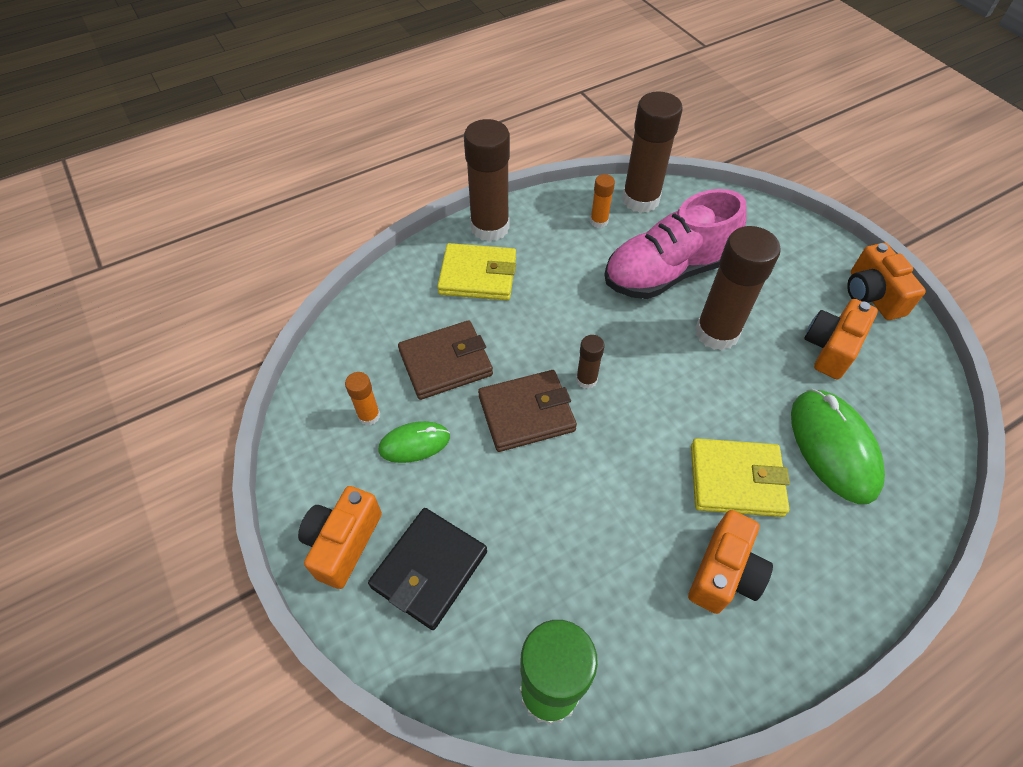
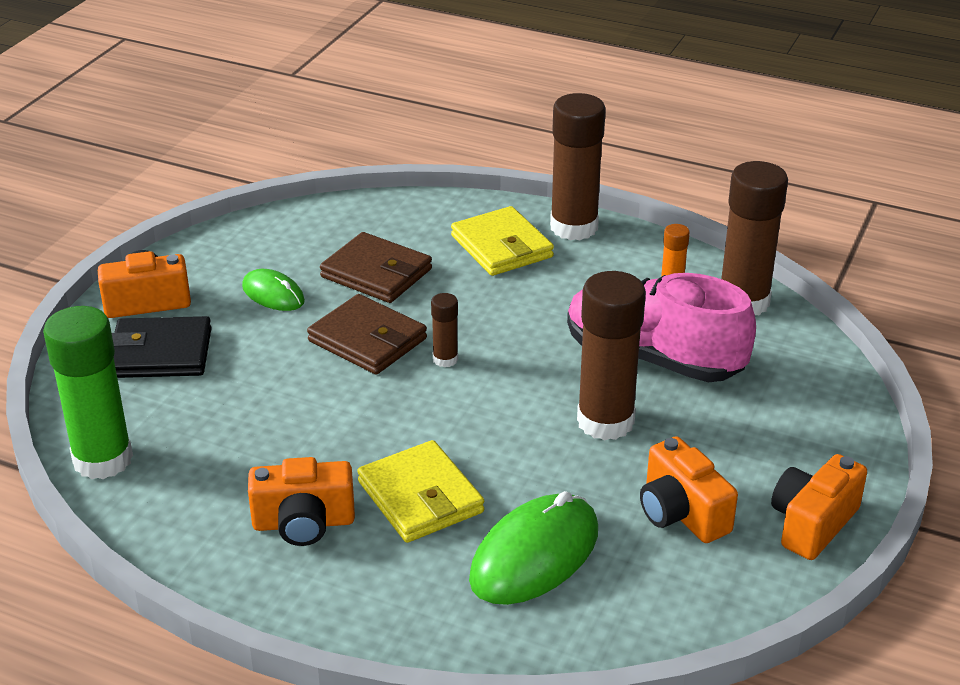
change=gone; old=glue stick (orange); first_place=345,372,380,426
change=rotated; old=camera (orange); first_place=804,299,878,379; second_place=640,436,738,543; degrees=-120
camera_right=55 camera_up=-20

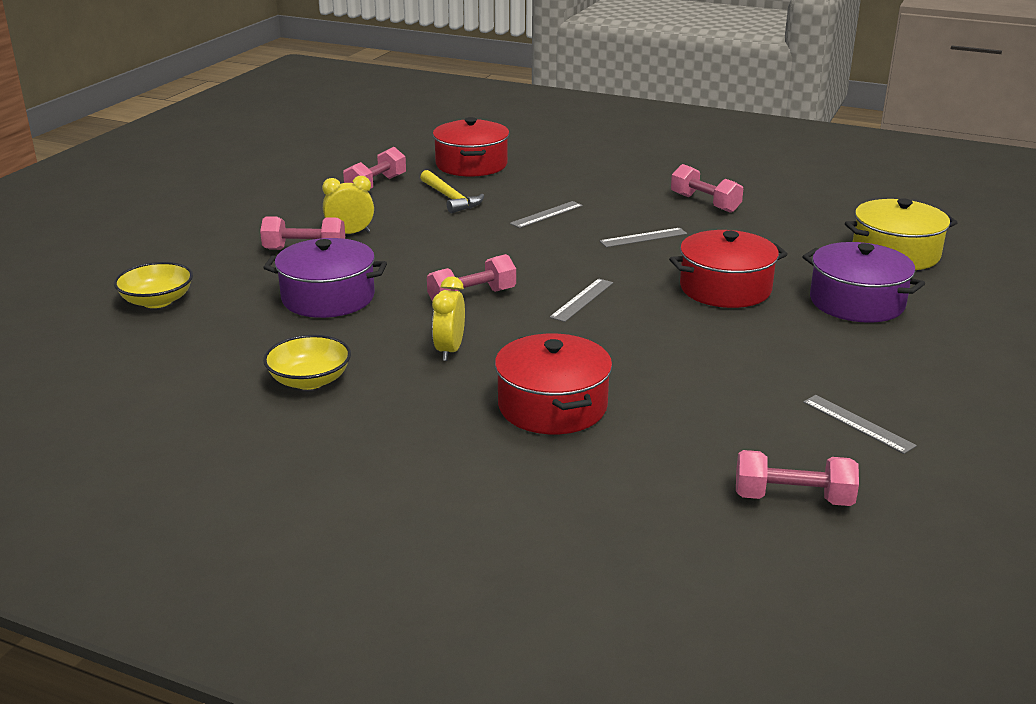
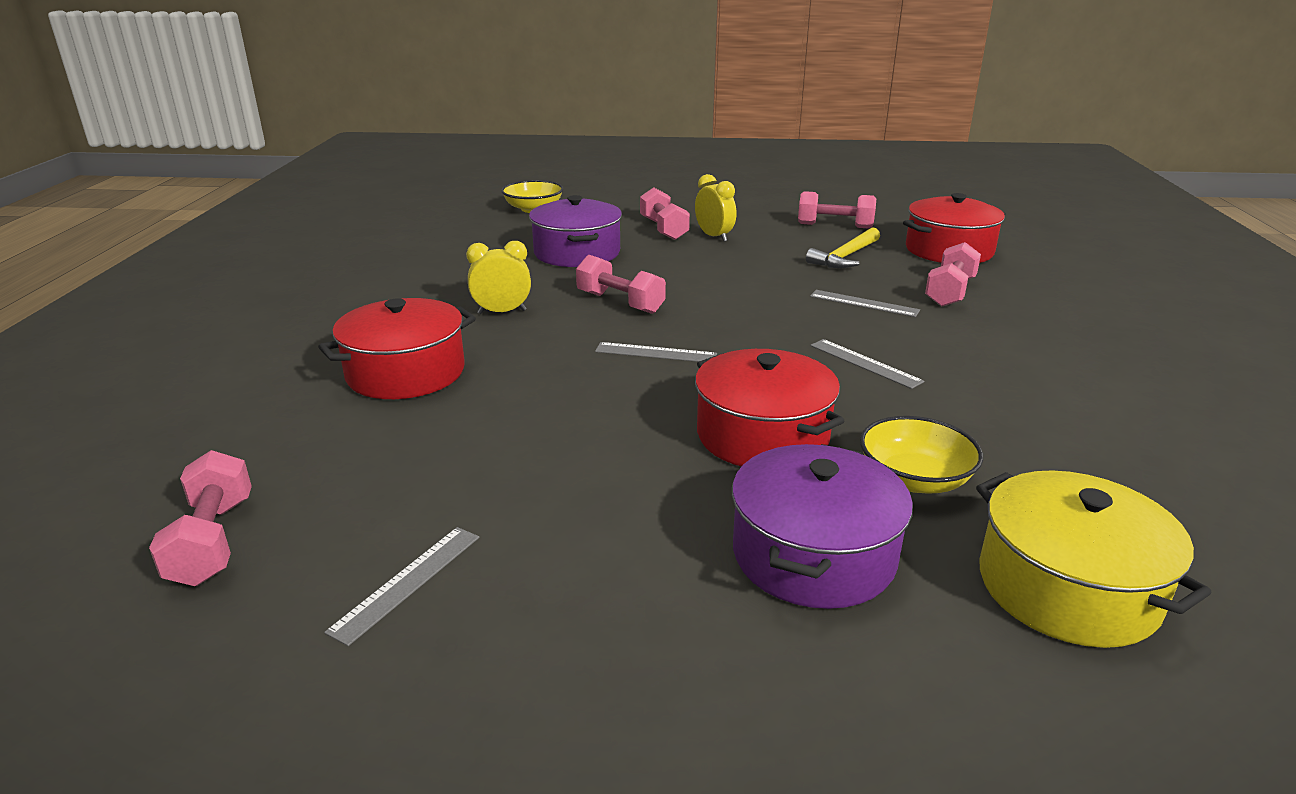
change=shifted; old=bowl (yellow); first_place=263,335,351,390; second_place=860,416,983,494
change=shifted; old=dumbbell (pink); first_place=671,164,743,213; second_place=925,242,981,307
camera_right=70 camera_up=0

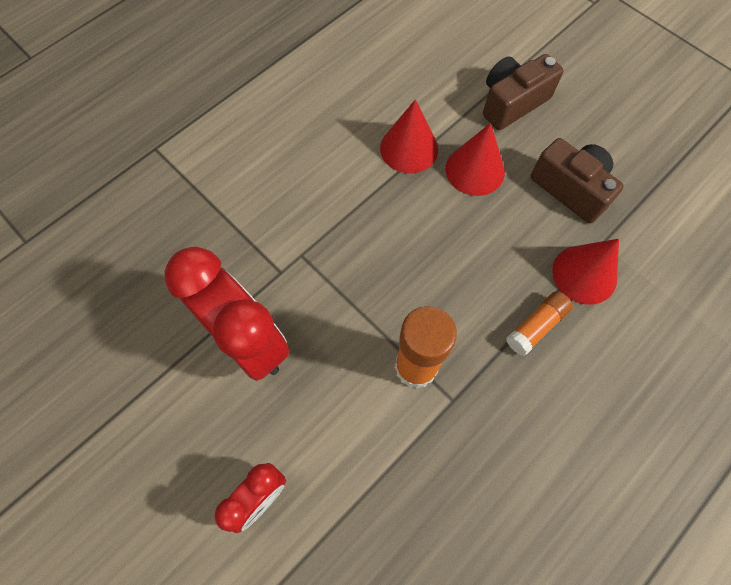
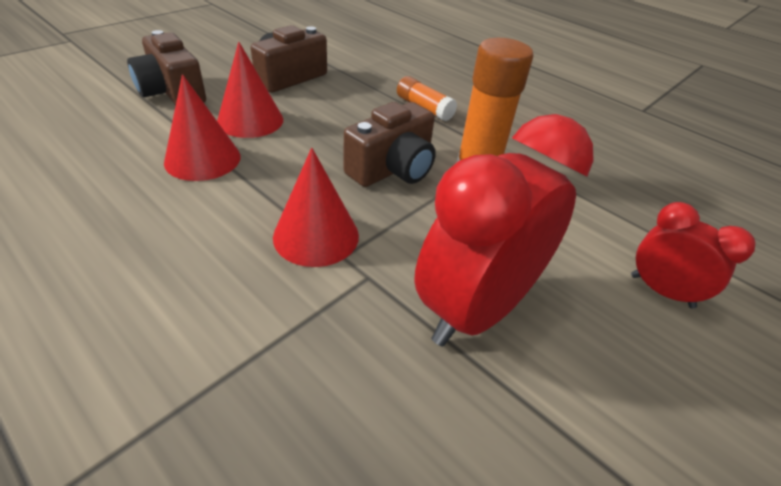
change=new; new=camera (brown); second_place=344,102,436,187
change=shifted; old=cone (red); first_place=552,239,619,305; second_place=273,148,359,267
camera_right=-95 camera_up=-25

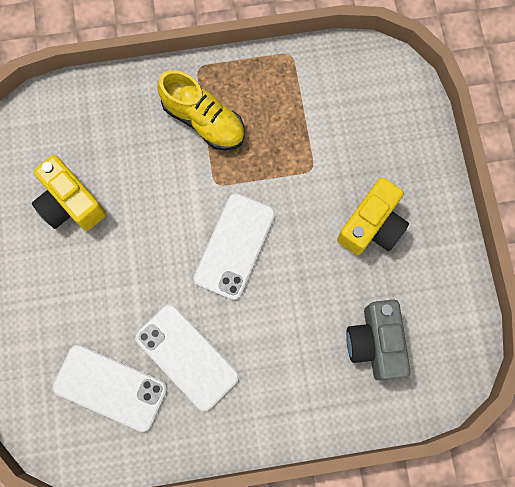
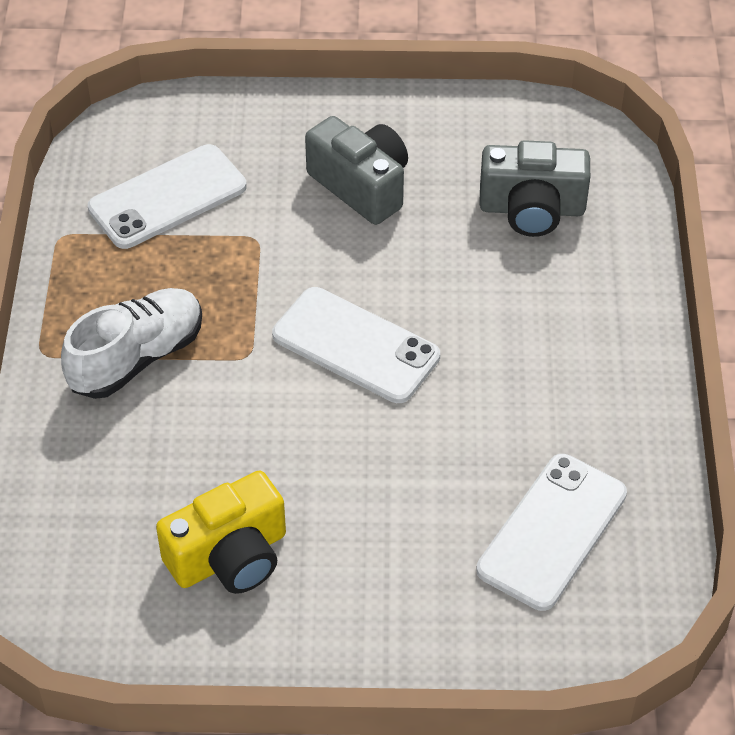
change=shifted; old=phone (white); first_place=135,304,239,411; second_place=88,144,247,249
change=repainted; old=shoe (yellow); new=shoe (white); first_place=158,70,245,150; second_place=61,288,202,399
change=repainted; old=camera (yellow); new=camera (grey); first_place=337,177,409,255; second_place=305,116,408,225
camera_right=-80 camera_up=-25

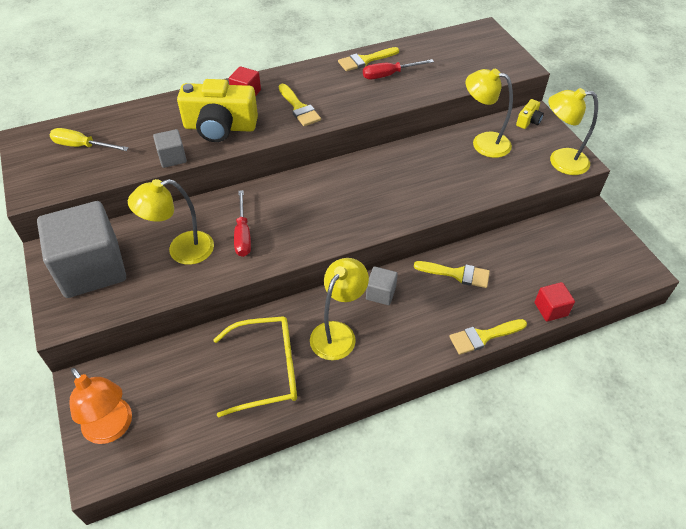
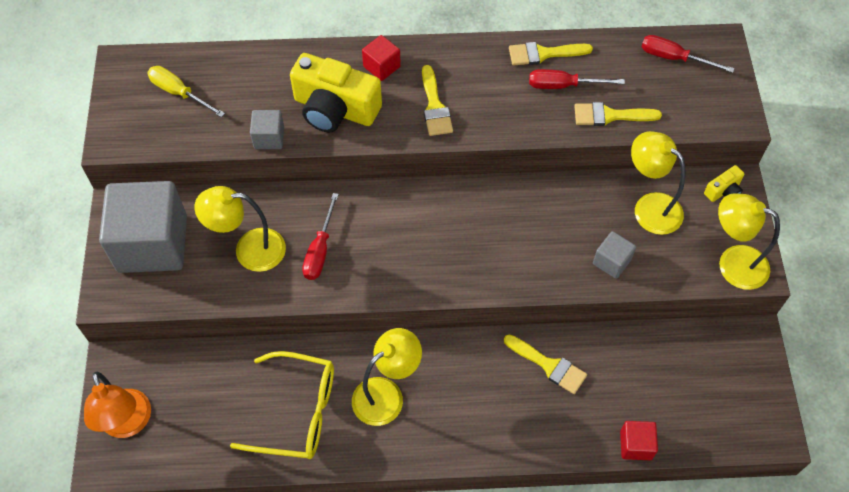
change=new; new=screwdriver (red); second_place=642,35,735,73
change=shifted; old=cube (grey); first_place=366,266,398,305; second_place=593,231,636,279
change=shifted; old=brush (yellow); first_place=449,319,527,355; second_place=574,102,662,126
camera_right=20 camera_up=10

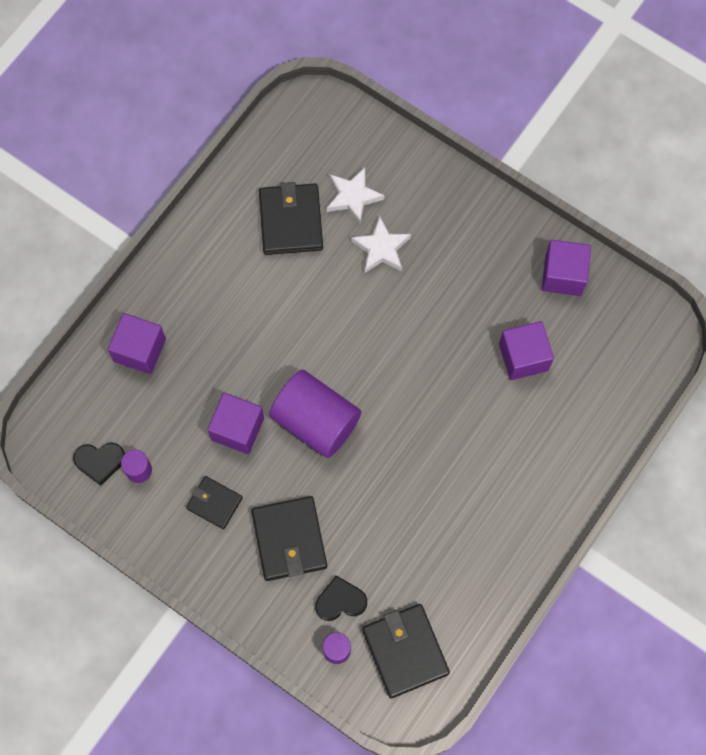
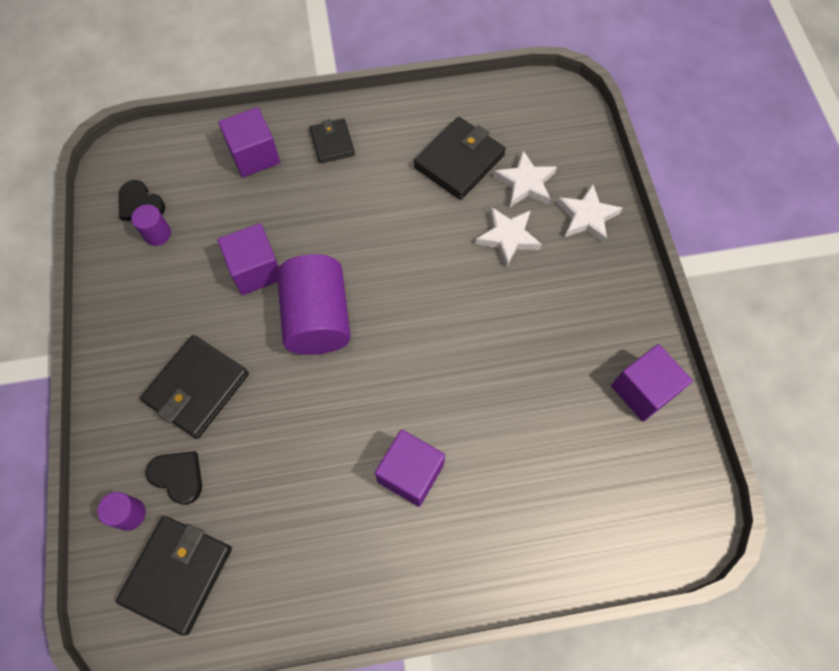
change=new; new=star (white); second_place=557,184,622,244
change=shifted; old=wallet (black); first_place=186,476,243,529; second_place=309,118,355,163
change=shifted; old=cube (purple); first_place=499,321,554,380; second_place=375,430,445,507
camera_right=45 camera_up=-5

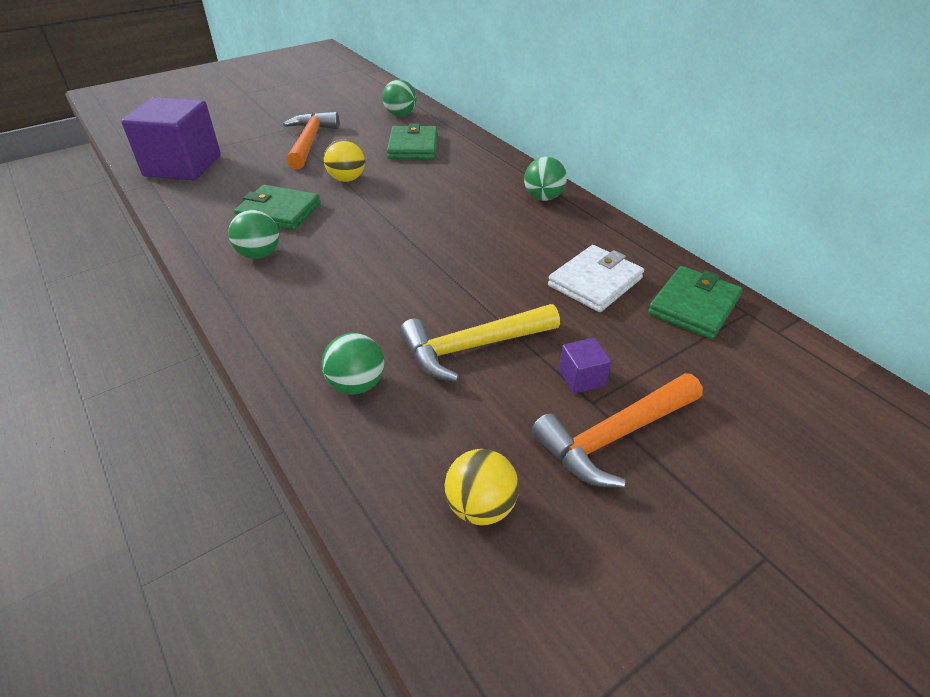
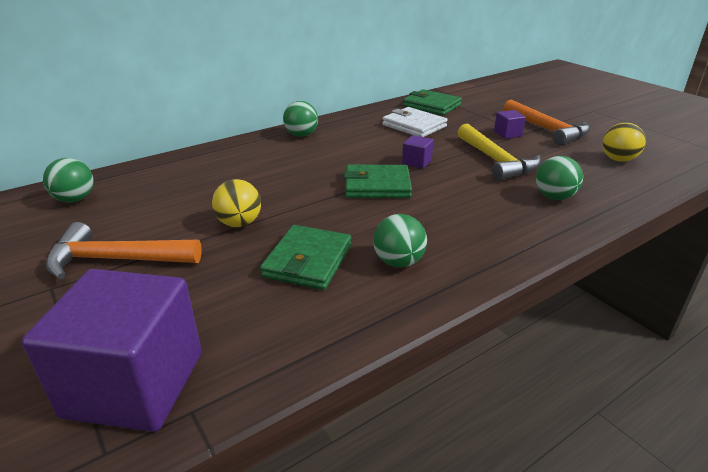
change=new; new=cube (purple); second_place=402,135,434,169
change=shifted; old=wallet (green); first_place=387,123,438,159; second_place=344,165,412,198
camera_right=-90 camera_up=-10

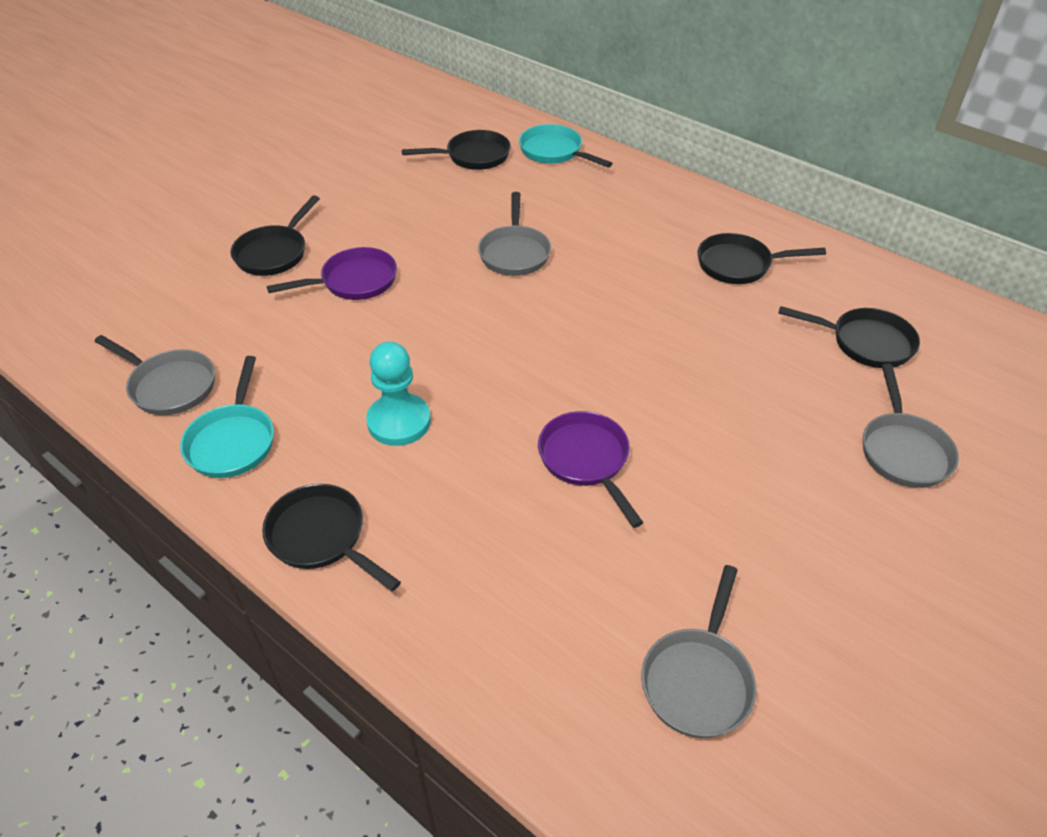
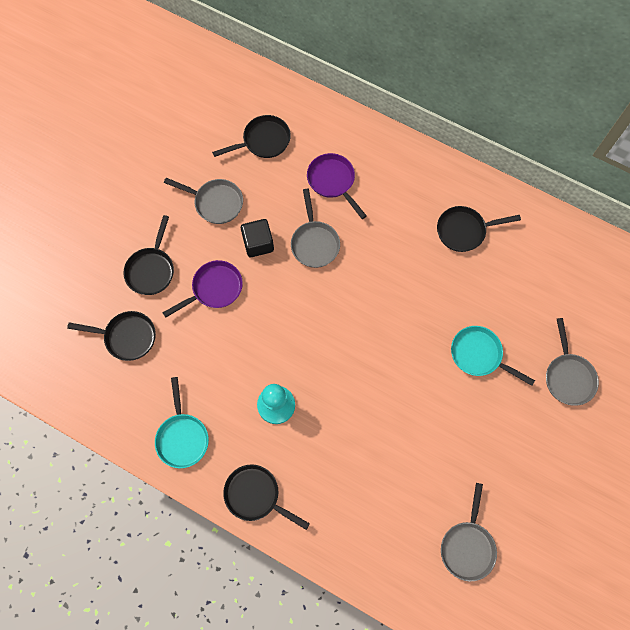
change=new; new=cube (black); second_place=241,219,274,257
change=shifted; old=pan (grey); first_place=94,335,215,415; second_place=164,178,243,224
change=shifted; old=pan (turquoise); first_place=519,124,613,168; second_place=451,326,535,386
change=shifted; old=pan (purple); first_place=538,411,643,528; second_place=307,153,367,219
change=shifted; old=pan (black); first_place=778,306,920,368; second_place=67,311,156,361
camera_right=-10 camera_up=25

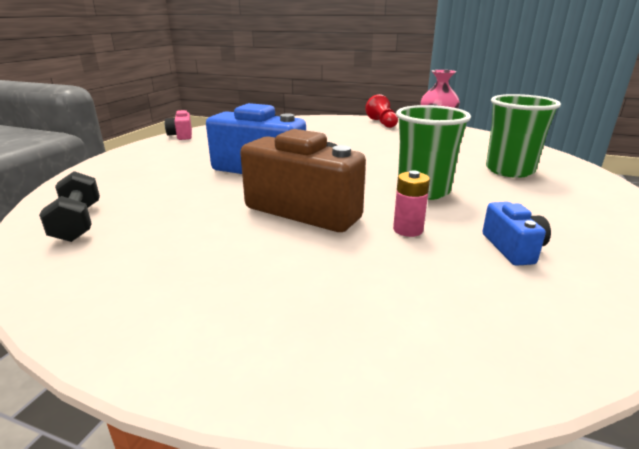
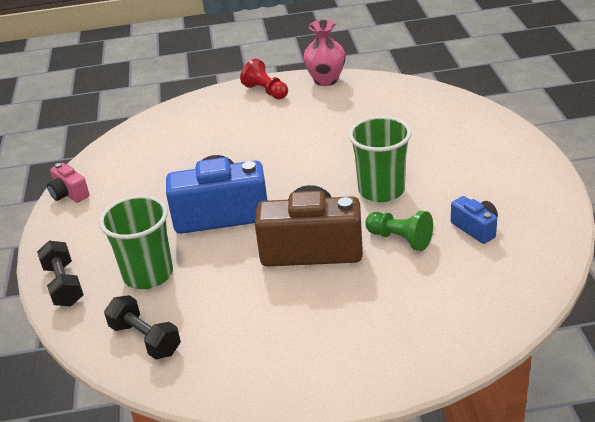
change=new; new=dumbbell (black); second_place=37,241,84,306
change=shifted; old=cup (green); first_place=486,94,561,178; second_place=99,195,173,289
change=swapped; old=battery (pink); new=pawn (green); first_place=393,170,430,237; second_place=365,211,433,251
camera_right=-25 camera_up=10

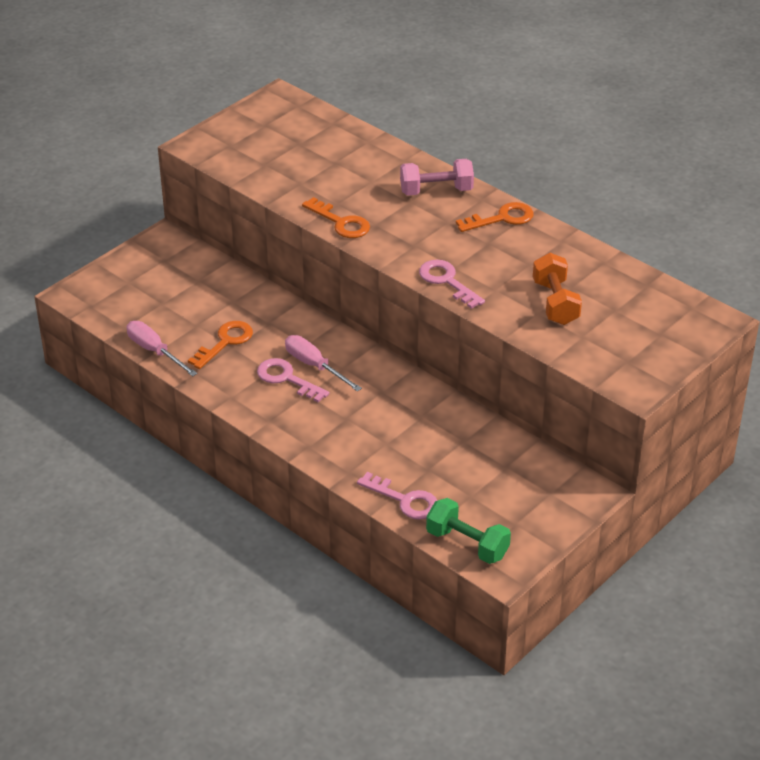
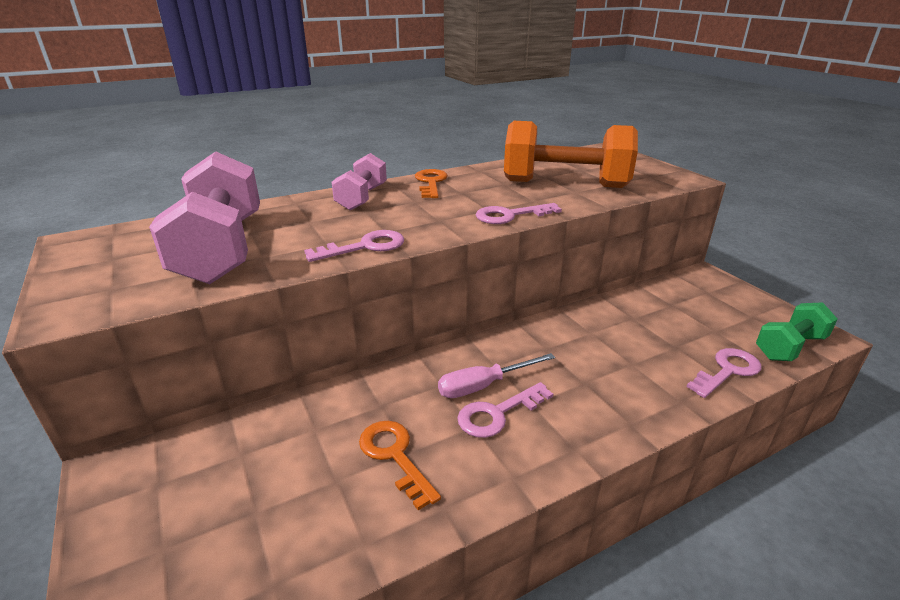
change=gone; old=screwdriver (pink); first_place=126,321,197,376
change=new; new=dumbbell (pink); second_place=149,151,260,284
change=repainted; old=key (orange); new=key (pink); first_place=302,197,370,238; second_place=304,230,404,262
change=scaled; old=dumbbell (orange); first_place=533,253,582,325; second_place=504,121,638,188; factor=1.77
camera_right=-70 camera_up=-10

